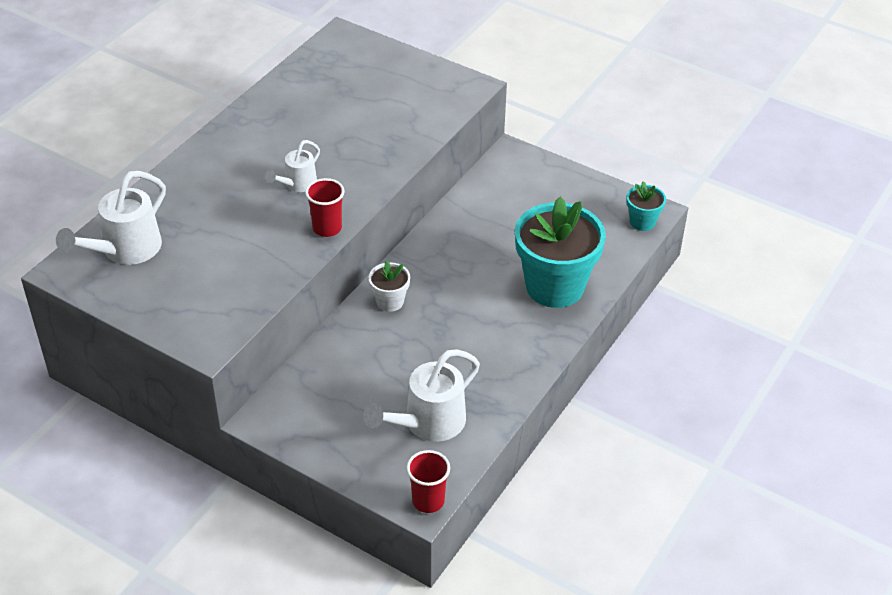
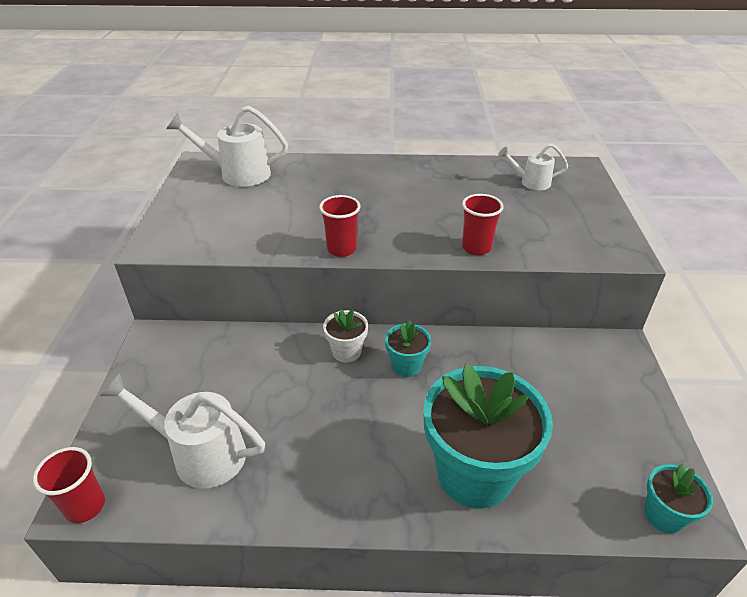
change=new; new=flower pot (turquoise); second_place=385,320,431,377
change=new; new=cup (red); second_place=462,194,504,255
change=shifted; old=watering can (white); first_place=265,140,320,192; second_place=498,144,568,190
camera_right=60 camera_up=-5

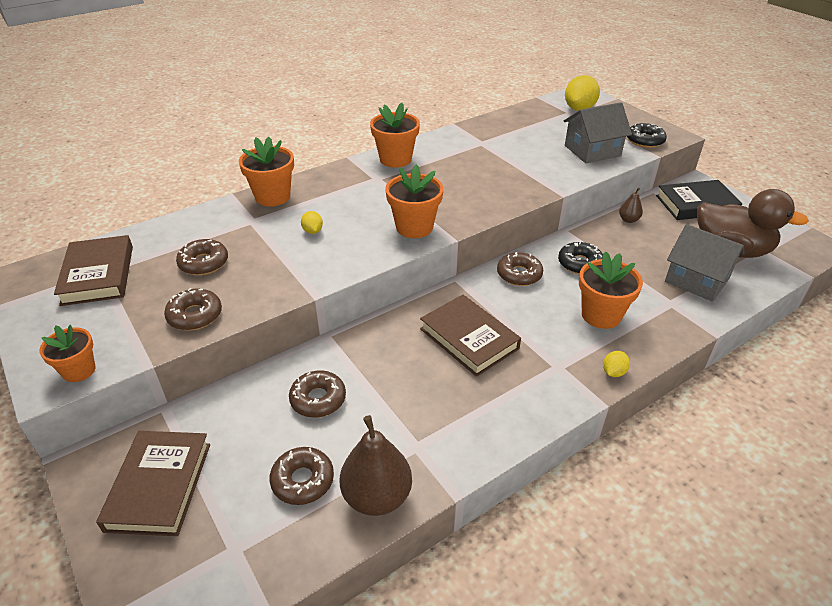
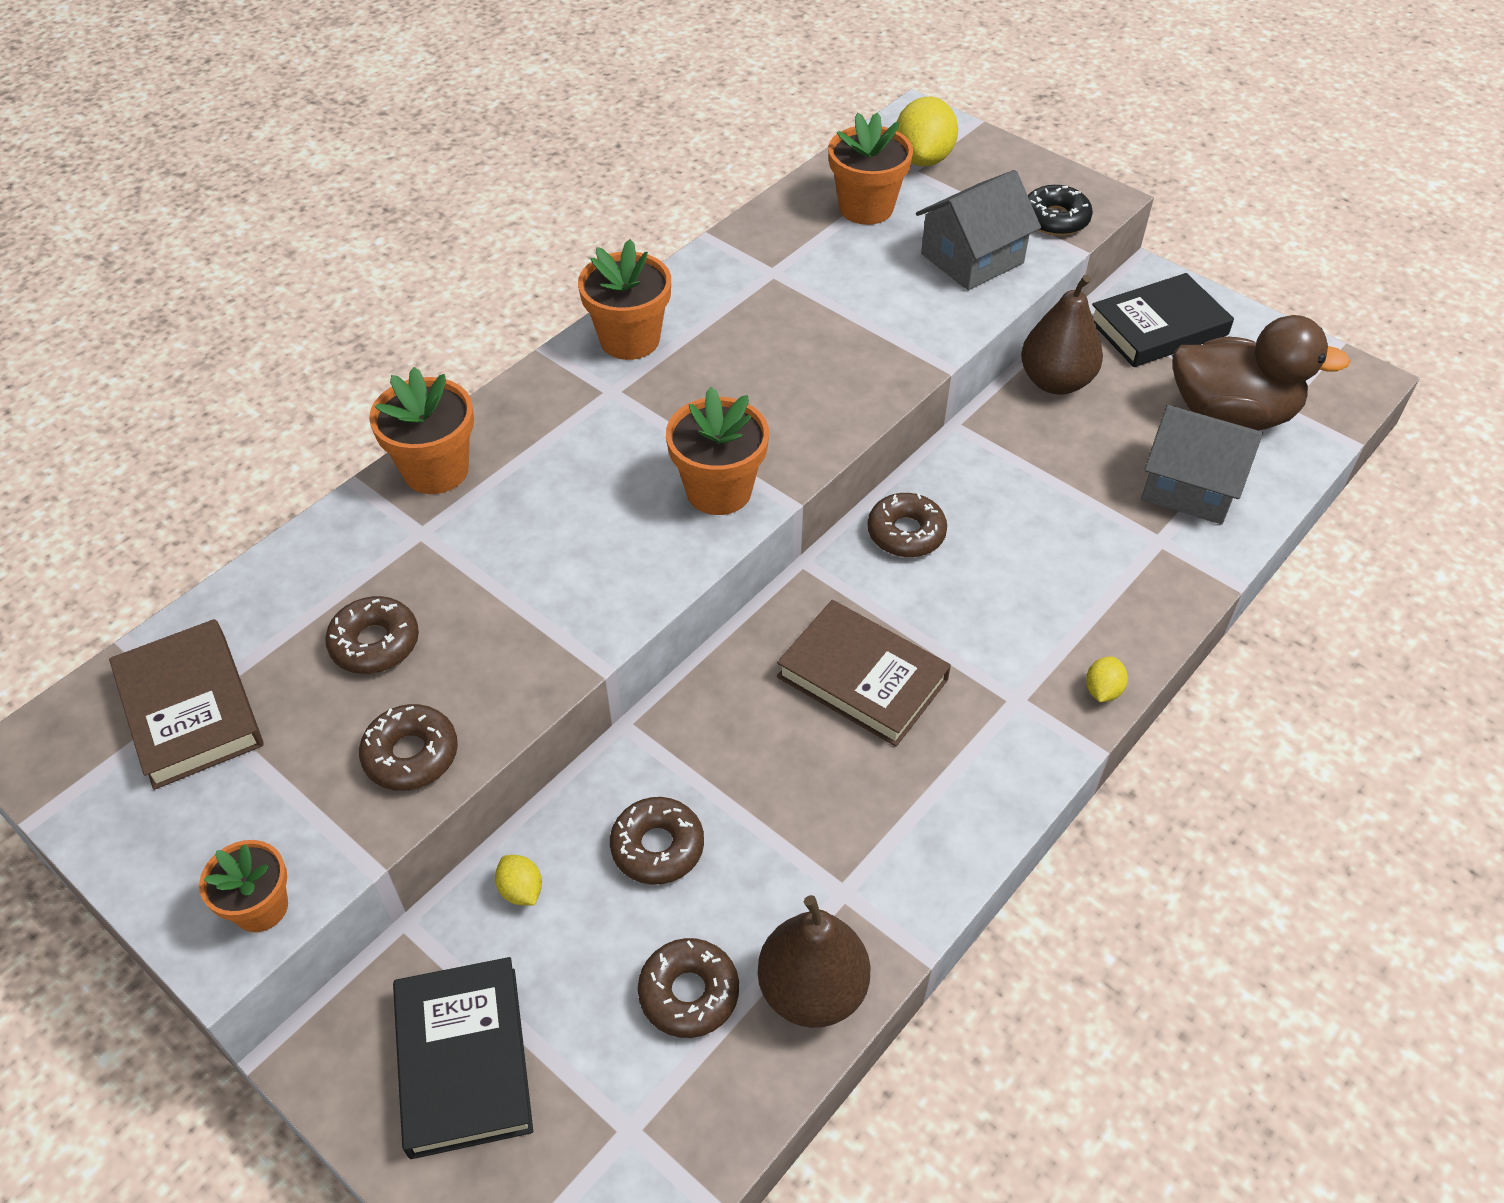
change=gone; old=donut (black); first_place=558,242,603,274
change=shifted; old=lemon (yellow); first_place=301,211,323,234; second_place=495,855,542,905
change=shifted; old=flower pot (orange); first_place=579,251,643,329; second_place=828,113,913,225
change=repainted; old=book (brown); new=book (black); first_place=96,431,210,536; second_place=393,957,533,1159
change=scaled; old=pear (brown); first_place=619,188,643,223; second_place=1021,275,1103,395; factor=2.01
camera_right=-15 camera_up=10

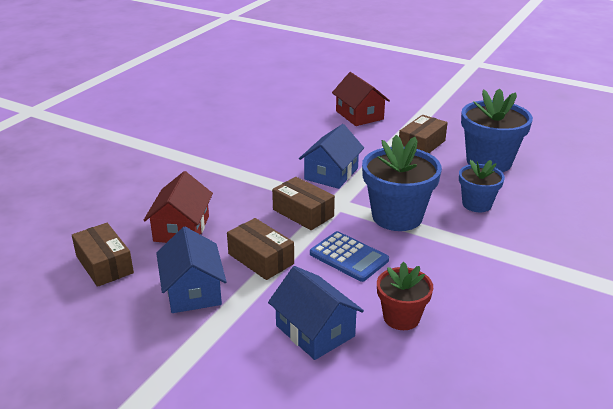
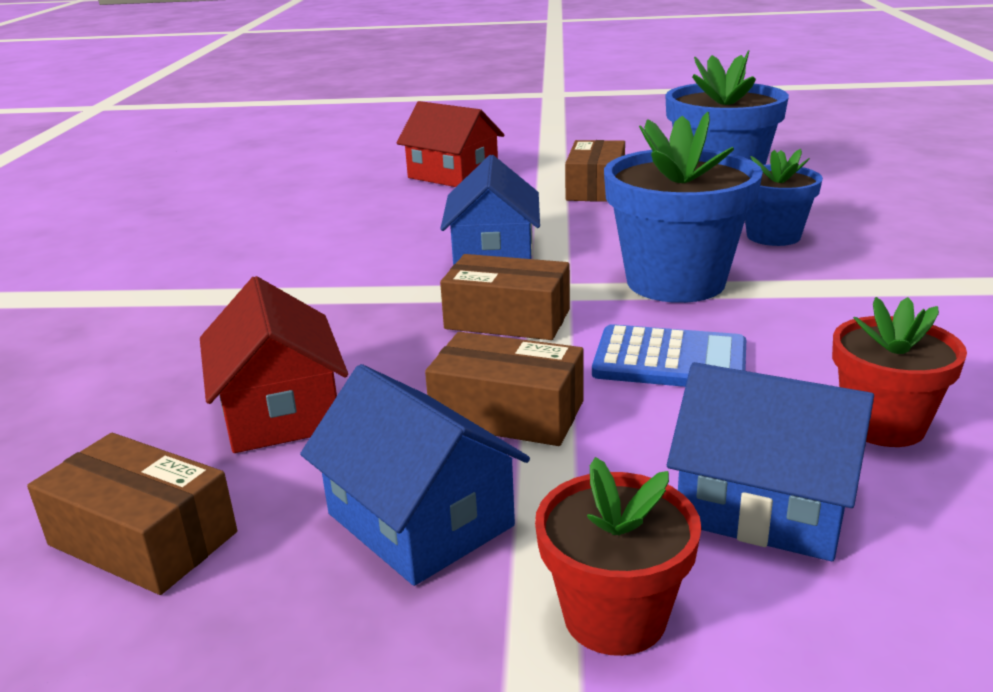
change=new; new=flower pot (red); second_place=535,457,702,656
camera_right=-25 camera_up=-5

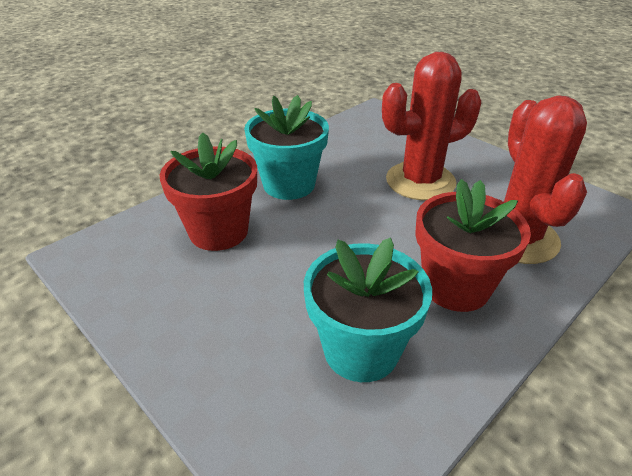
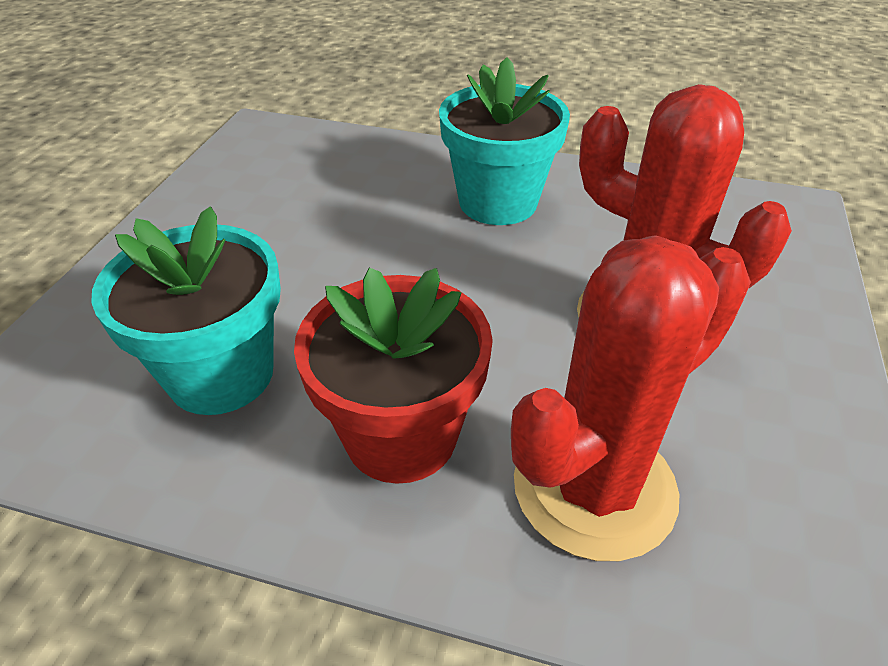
change=gone; old=flower pot (red); first_place=160,132,257,251
camera_right=60 camera_up=5

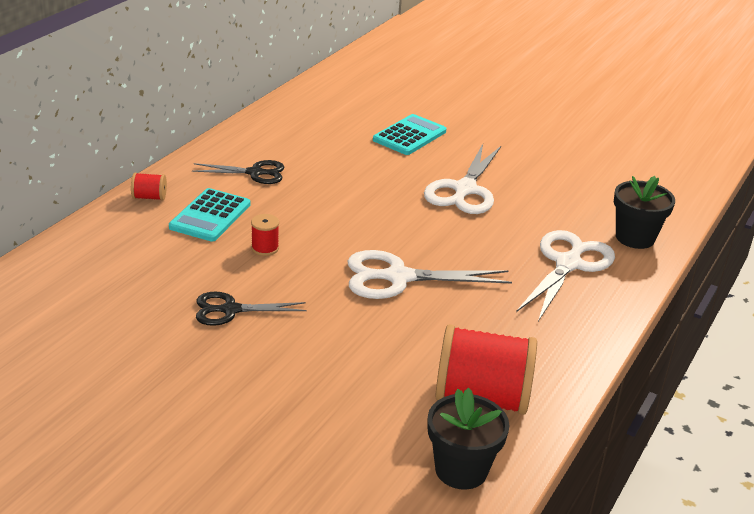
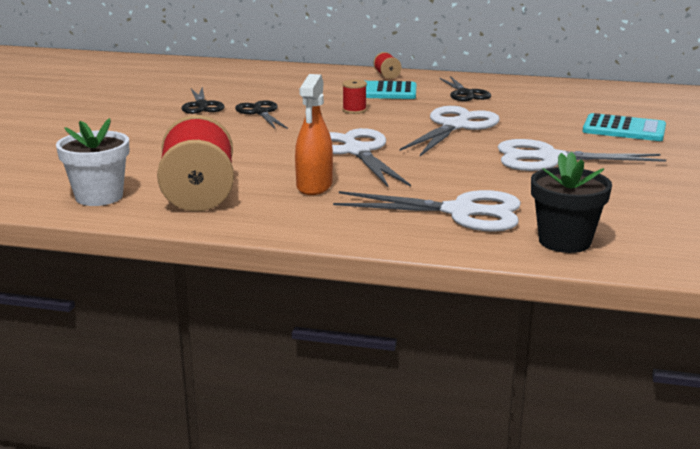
change=new; new=scissors (black); second_place=181,87,224,114
change=new; new=spray bottle (orange); second_place=295,74,333,195
change=new; new=scissors (white); second_place=400,106,500,156
change=repainted; old=flower pot (black); new=flower pot (white); first_place=428,388,509,490; second_place=56,118,129,206
camera_right=75 camera_up=-10

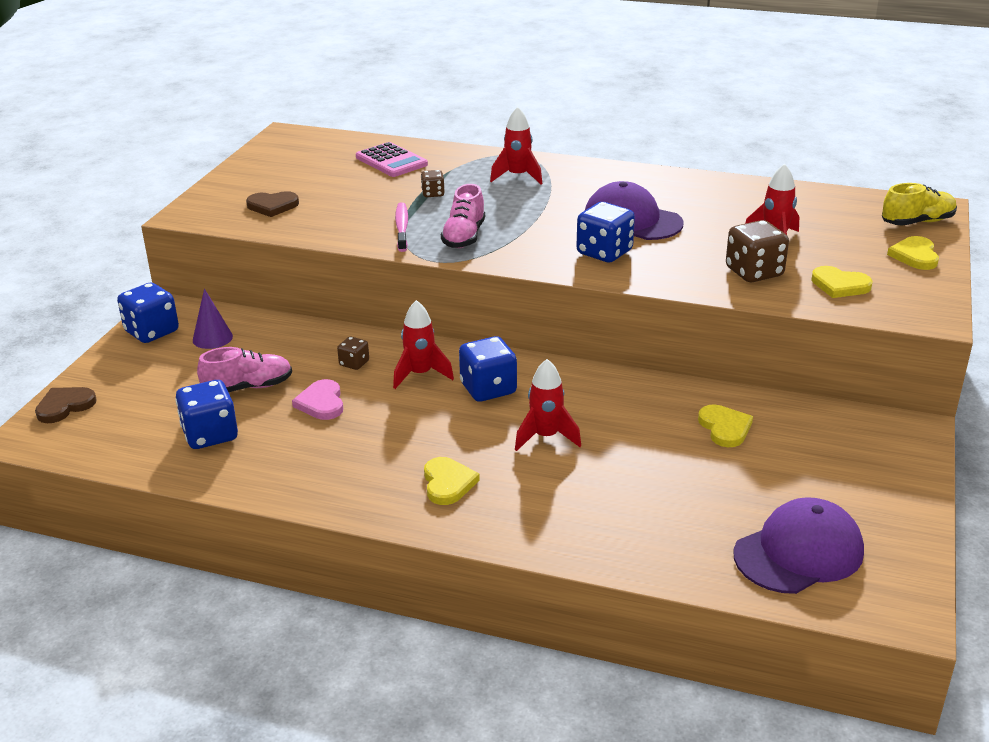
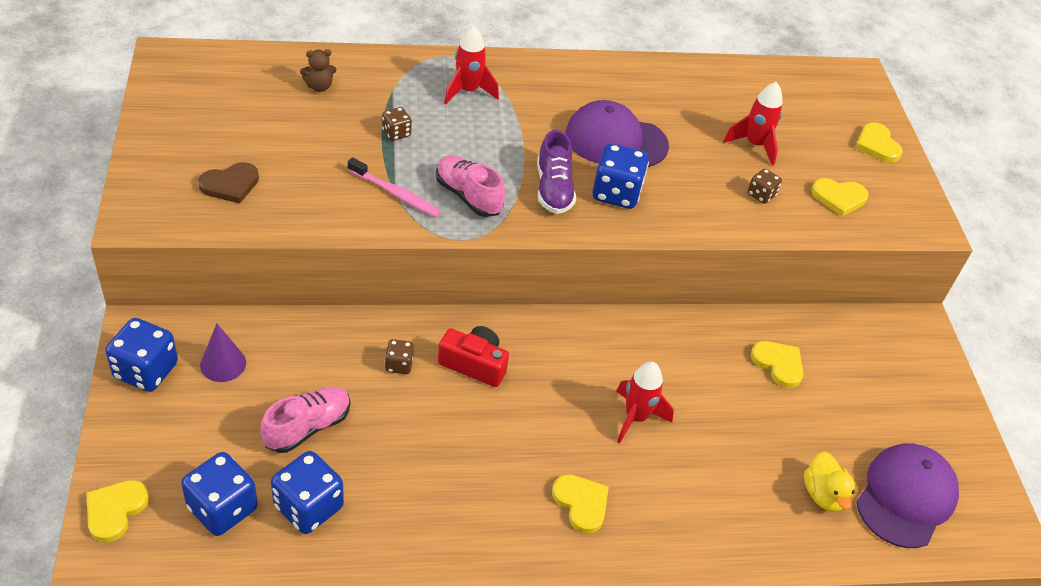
change=gone; old=heart (pink); first_place=292,379,343,420
change=gone; old=shoe (yellow); first_place=882,183,957,226
change=new; new=shoe (purple); second_place=537,130,576,214
change=new; new=duck (yellow); second_place=804,451,855,512
change=shifted; old=dice (blue); first_place=459,336,517,402; second_place=181,452,258,536
change=swapped; old=calculator (pink); new=teddy bear (brown); first_place=356,142,428,177; second_place=300,49,337,92
change=swapped; old=rocket (red); new=camera (red); first_place=393,300,454,389; second_place=438,326,509,387
change=repainted; old=heart (brown); new=heart (yellow); first_place=35,387,97,423; second_place=86,480,149,543
change=rotated; old=toothbrush (pink); first_place=395,202,408,252; second_place=348,157,441,217; degrees=150
change=rotated; old=shoe (pink); first_place=441,184,485,248; second_place=436,155,505,217; degrees=150
change=scaled; old=dice (brown); first_place=726,220,789,282; second_place=748,169,782,204; factor=0.53
camera_right=-30 camera_up=15

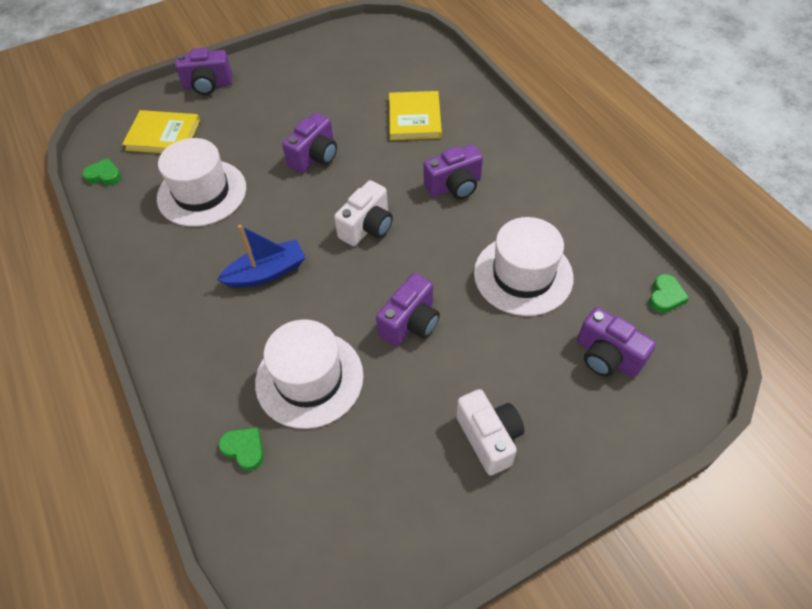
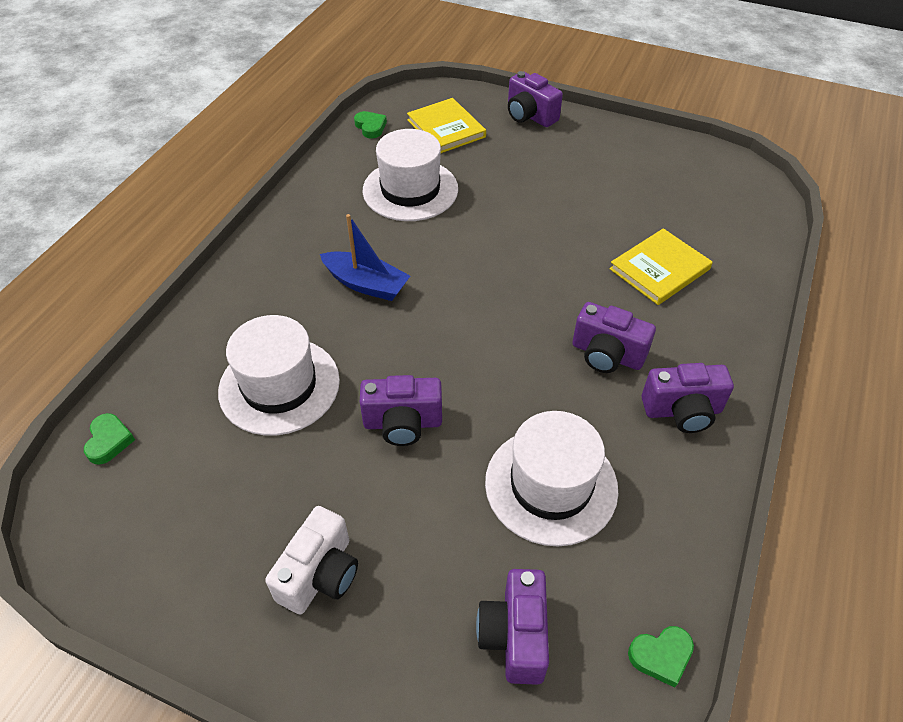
change=gone; old=camera (white); first_place=334,180,393,246
change=shifted; old=heart (green); first_place=218,427,264,471; second_place=84,413,135,465
change=shifted; old=camera (purple); first_place=282,113,337,173; second_place=642,363,734,433
camera_right=50 camera_up=-5

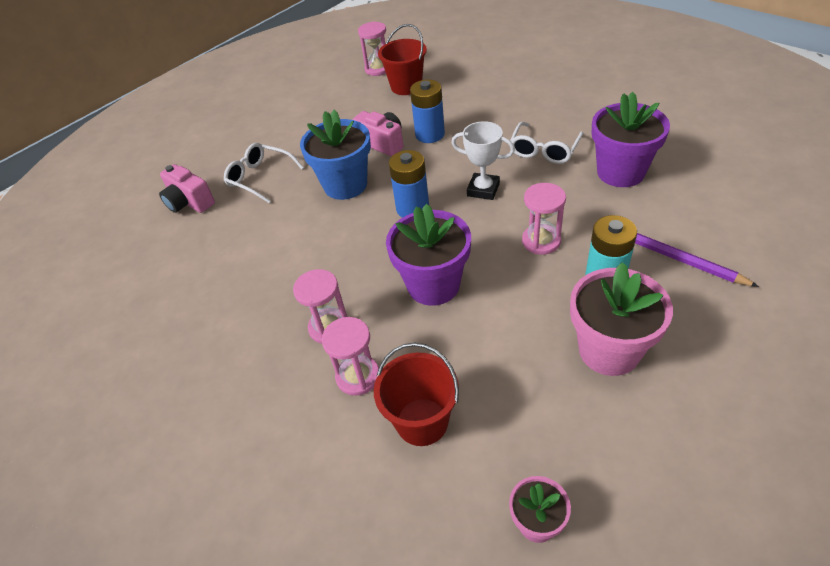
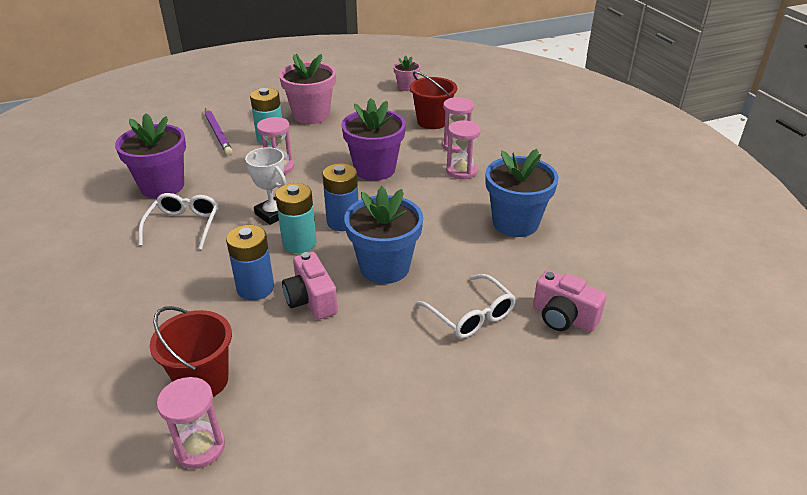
change=new; new=battery (turquoise); second_place=276,183,317,253
change=new; new=flower pot (blue); second_place=485,149,558,237
change=rotated; old=camera (pink); first_place=159,164,215,213; second_place=533,270,606,332; degrees=150
change=rotated; old=glasses (white); first_place=510,122,584,164; second_place=139,193,219,250; degrees=-45
camera_right=-160 camera_up=-10

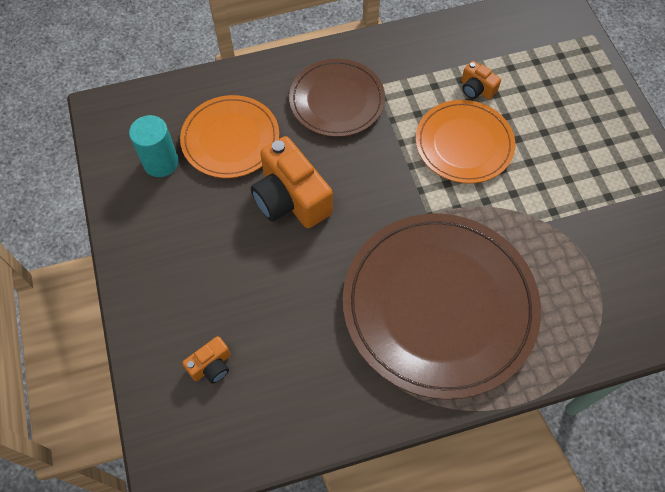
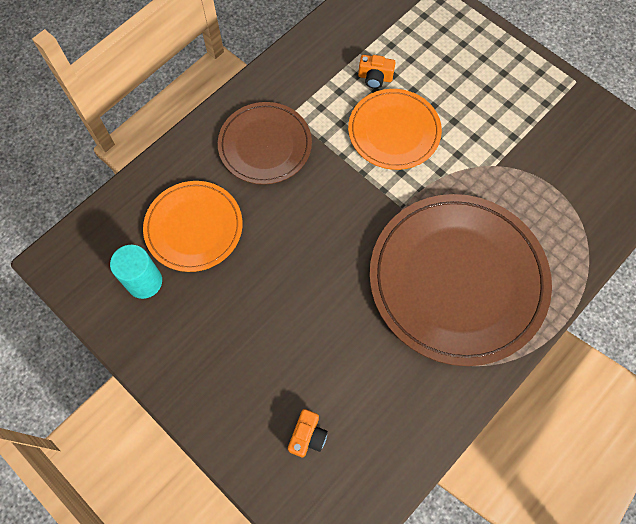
change=gone; old=camera (orange); first_place=251,136,333,228
camera_right=-30 camera_up=5

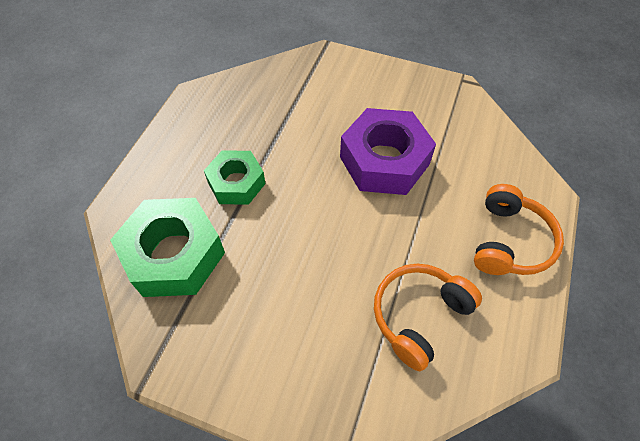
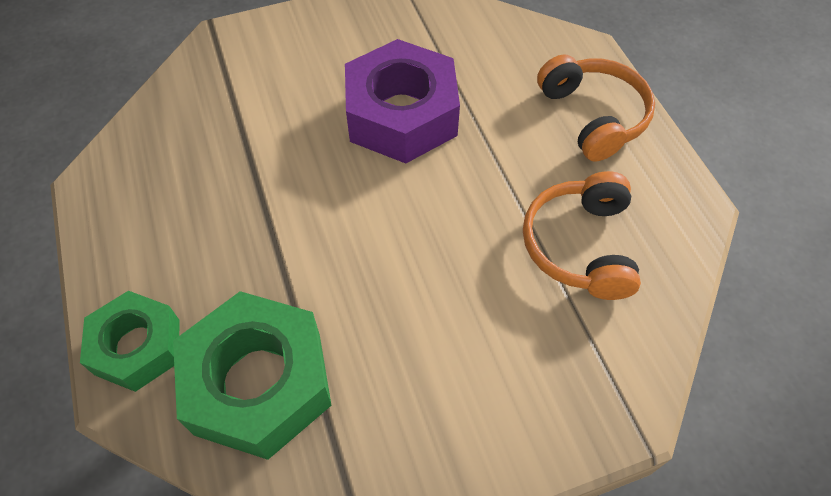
change=shifted; old=nut (green); first_place=204,150,266,205; second_place=80,291,180,392
camera_right=-40 camera_up=0

